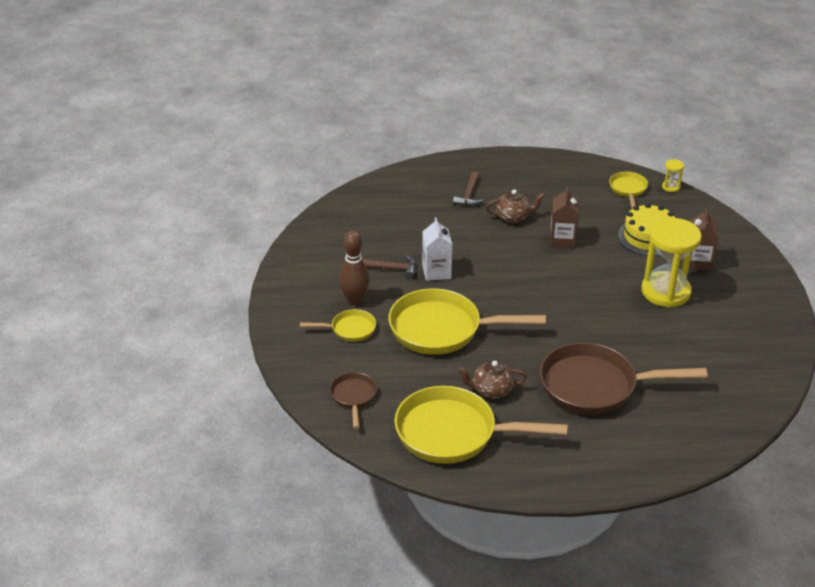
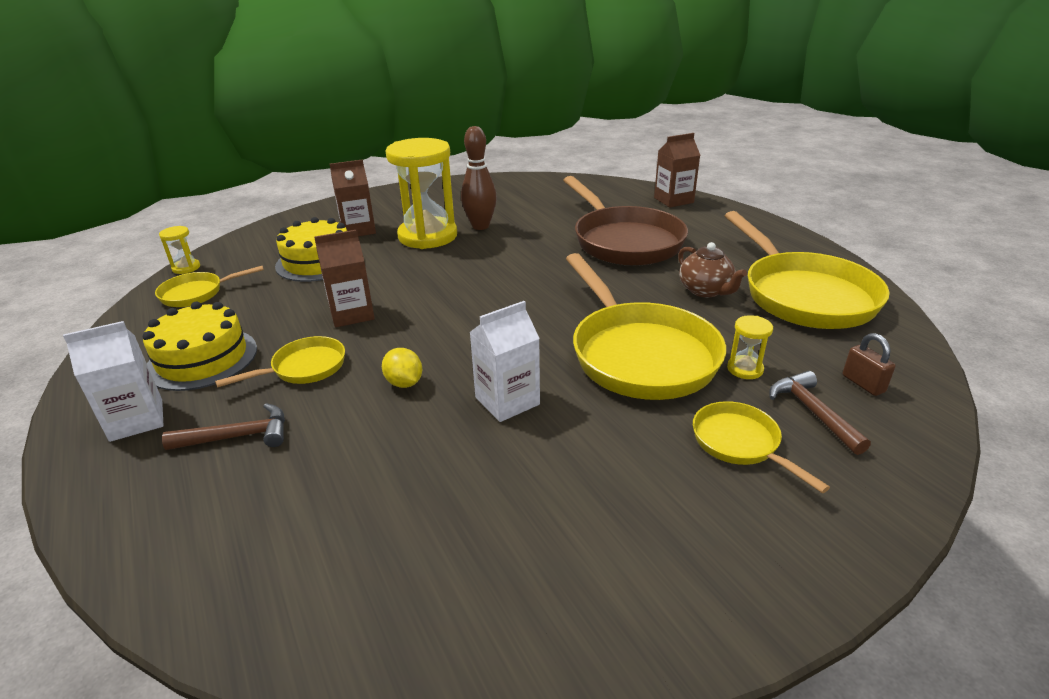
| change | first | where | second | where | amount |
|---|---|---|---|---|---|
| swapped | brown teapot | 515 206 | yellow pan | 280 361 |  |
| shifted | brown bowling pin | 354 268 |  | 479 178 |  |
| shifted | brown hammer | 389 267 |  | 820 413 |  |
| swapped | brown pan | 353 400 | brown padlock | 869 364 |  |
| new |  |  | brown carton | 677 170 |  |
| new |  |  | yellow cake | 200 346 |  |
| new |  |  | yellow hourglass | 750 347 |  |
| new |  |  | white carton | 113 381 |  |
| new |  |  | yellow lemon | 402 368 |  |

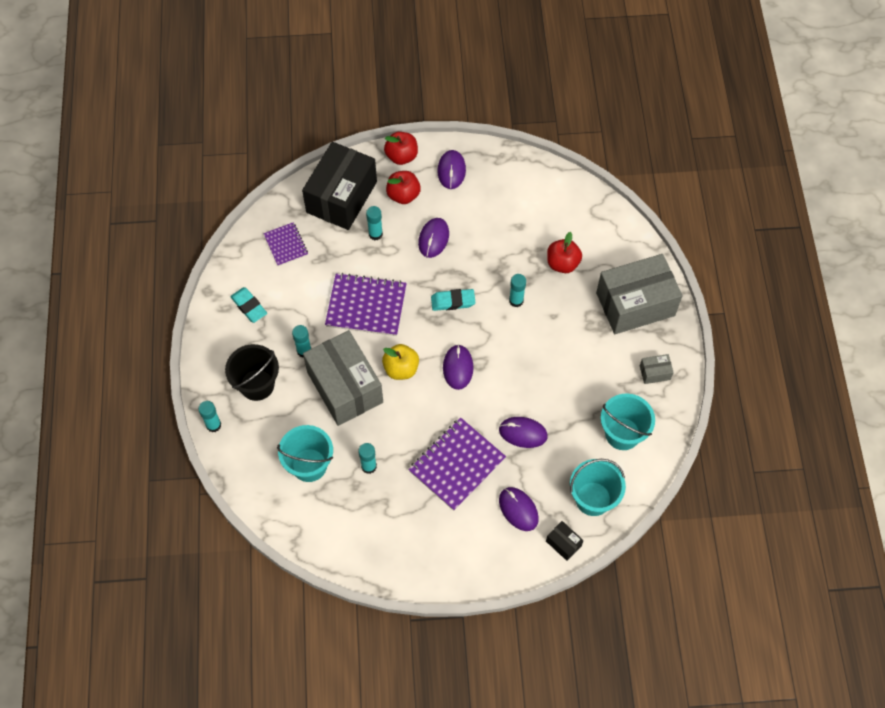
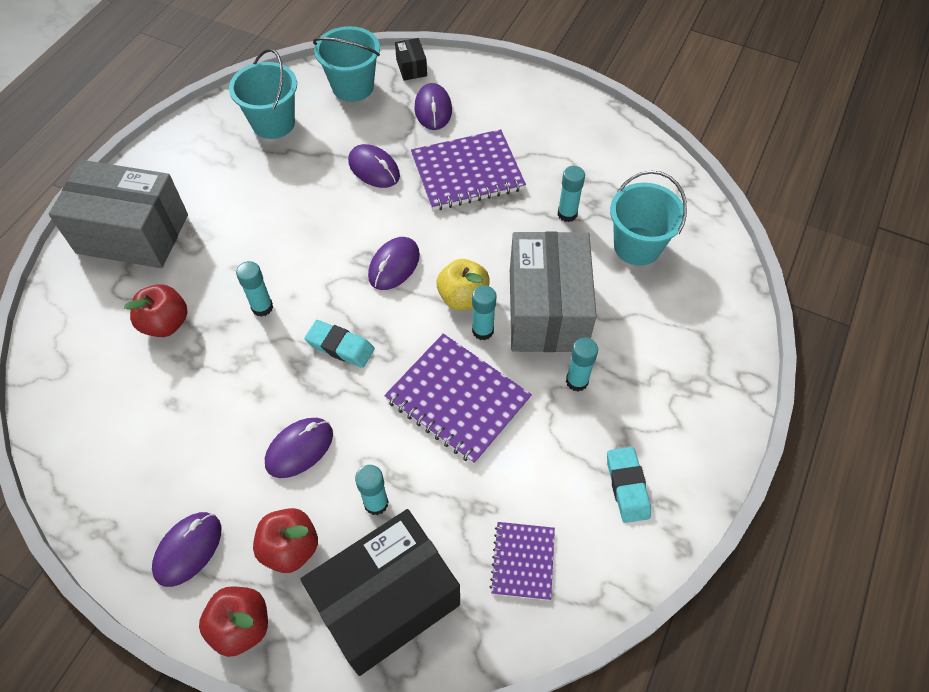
| change | first | where | second | where | amount |
|---|---|---|---|---|---|
| gone | black bucket | 252 372 |  |  |  |
| gone | grey box | 657 369 |  |  |  |
| shifted | turquoise glue stick | 209 416 |  | 484 312 |  |

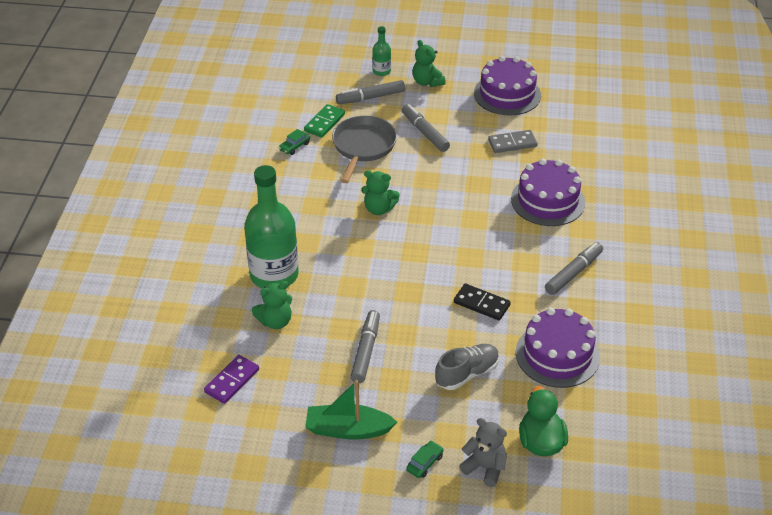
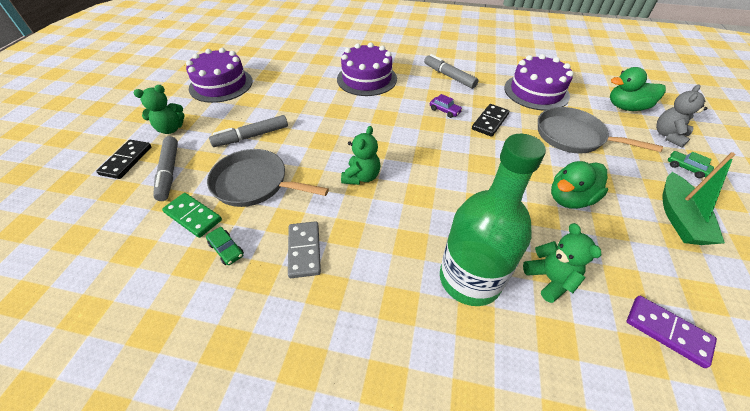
| change | first | where | second | where | amount |
|---|---|---|---|---|---|
| swapped | green bottle | 381 51 | black domino | 123 159 |  |
| shifted | grey domino | 513 141 |  | 304 249 |  |
| swapped | grey marker | 365 346 | green duck | 579 185 |  |
| swapped | grey shoe | 467 367 | grey pan | 600 130 |  |
| new |  |  | purple car | 446 106 |  |

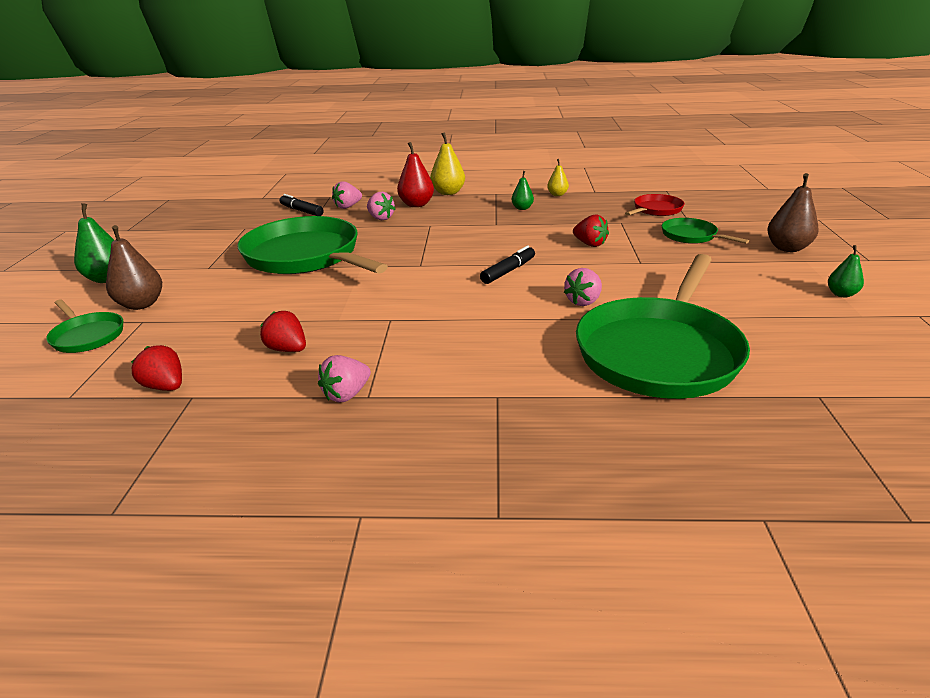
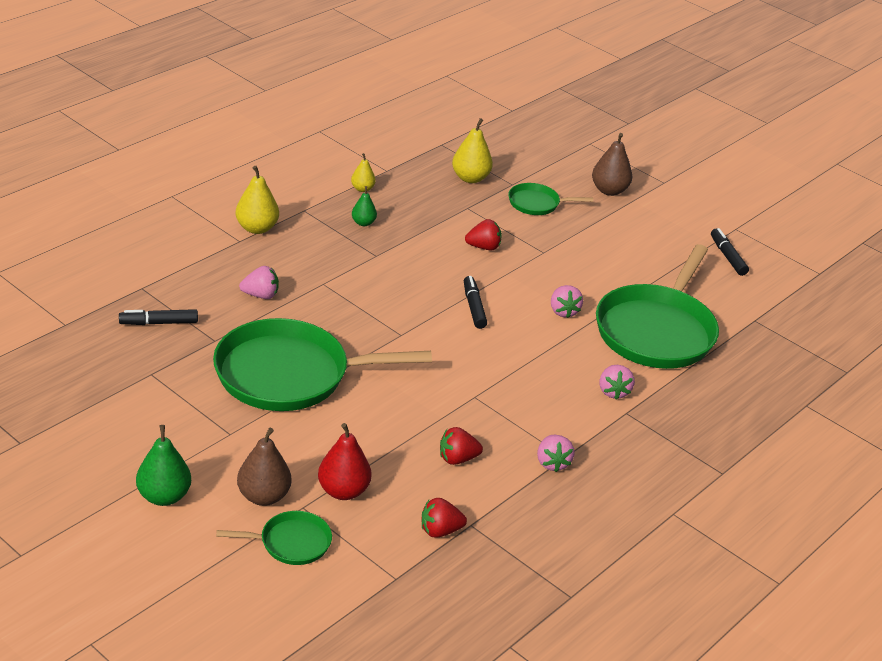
| change | first | where | second | where | amount |
|---|---|---|---|---|---|
| shifted | red pear | 415 174 |  | 345 461 |  |
| shifted | pink strawberry | 347 195 |  | 617 382 |  |
| swapped | red pan | 655 205 | yellow pear | 472 150 |  |
| gone | green pear | 846 271 |  |  |  |
| rotated | green pan | 663 326 |  | 657 306 | 45 degrees clockwise |
| new |  |  | black marker | 730 252 |  |

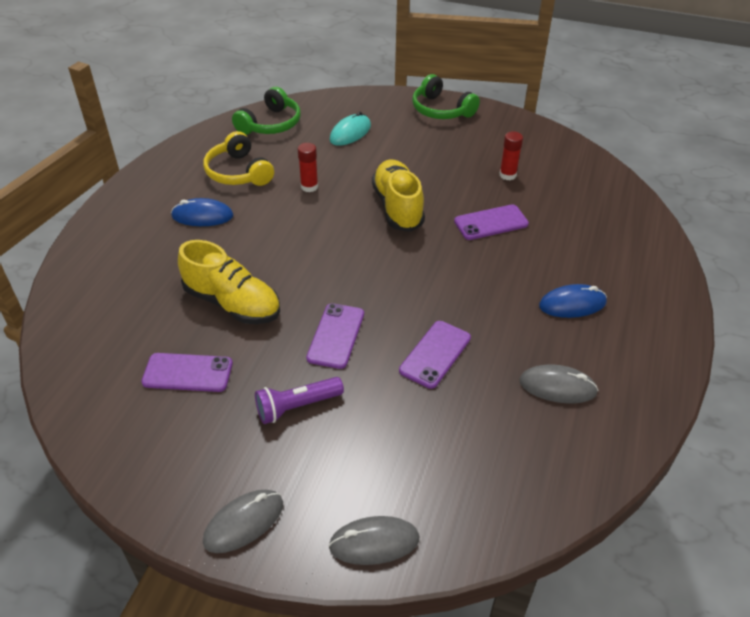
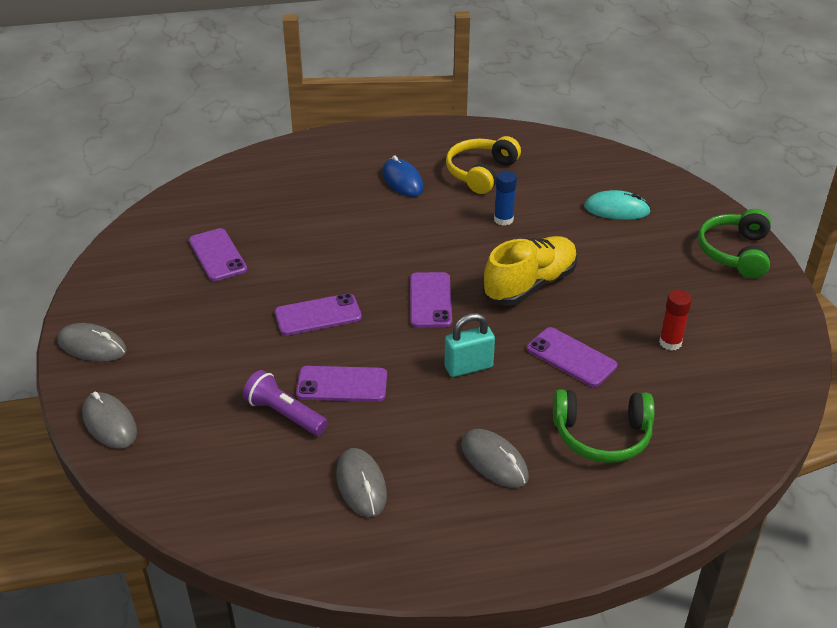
| change | first | where | second | where | amount |
|---|---|---|---|---|---|
| shifted | green headphones | 266 111 |  | 603 426 |  |
| repainted | red glue stick | 308 167 | blue glue stick | 505 198 |  |
| gone | yellow shoe | 229 282 |  |  |  |
| repainted | blue mouse | 573 301 | grey mouse | 495 458 |  |
| shifted | purple flashlight | 299 400 |  | 285 403 |  |
| new |  |  | purple phone | 431 299 |  |
| new |  |  | turquoise padlock | 470 345 |  |

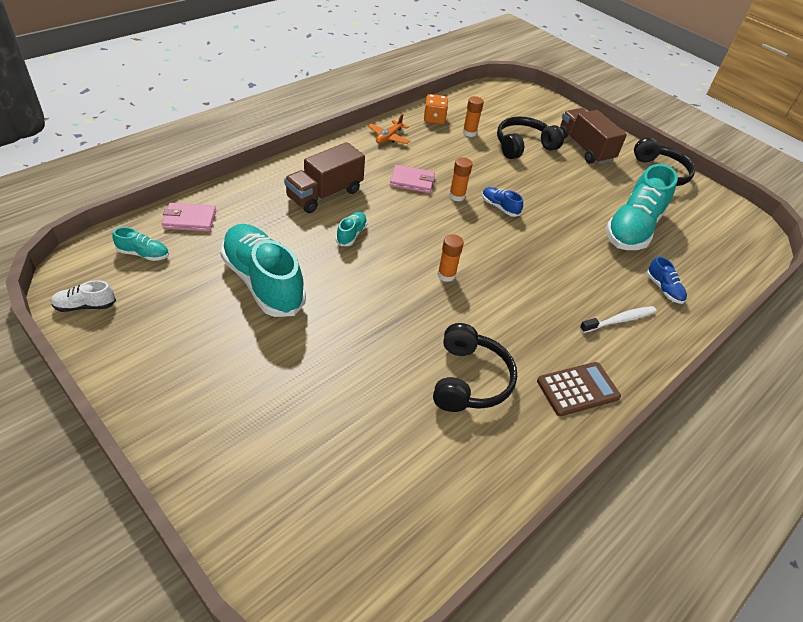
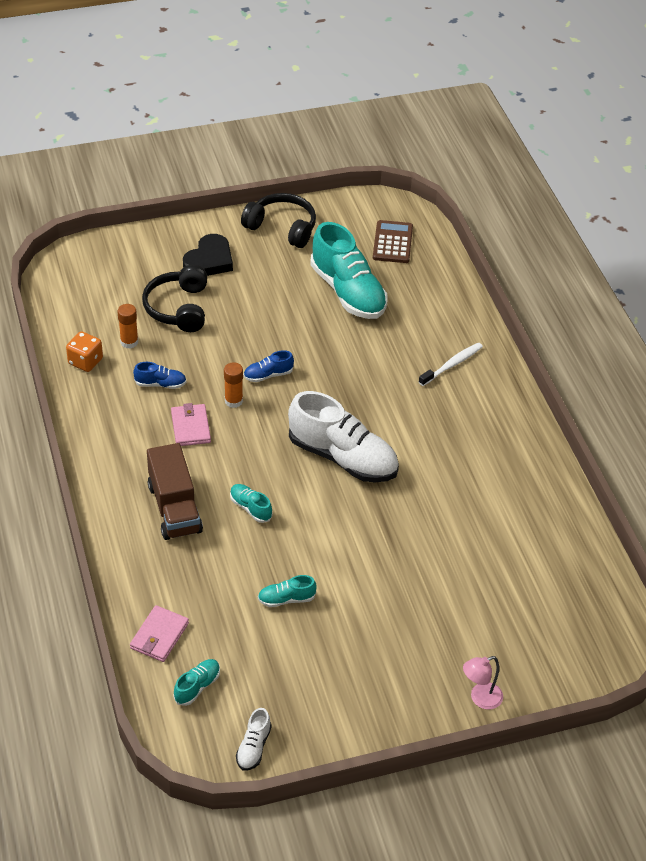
| change | first | where | second | where | amount |
|---|---|---|---|---|---|
| swapped | brown truck | 593 136 | black heart | 208 255 |  |
| gone | orange plane | 389 129 |  |  |  |
| rotated | pink wallet | 412 179 |  | 191 424 | 45 degrees counterclockwise |
| scaled | turquoise shoe | 263 270 |  | 287 591 | x0.44 |
| swapped | orange glue stick | 450 258 | white shoe | 343 436 |  |
| shifted | blue shoe | 667 280 |  | 159 375 |  |
| rotated | white toothbrush | 618 319 |  | 451 364 | 45 degrees clockwise |
| gone | black headphones | 475 367 |  |  |  |
| shifted | brown calculator | 579 389 |  | 393 241 |  |
| new |  |  | pink lamp | 483 683 |  |

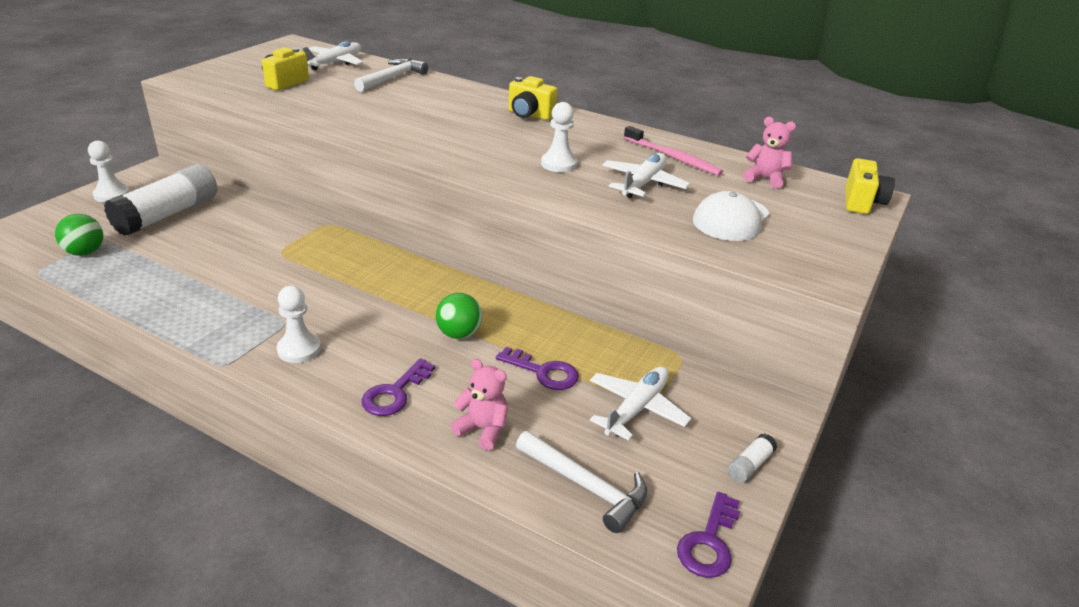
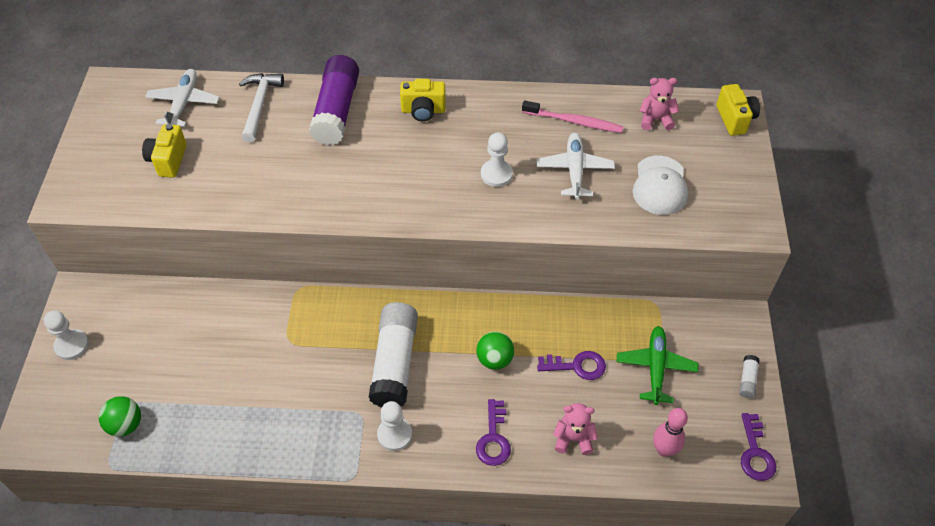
| change | first | where | second | where | amount |
|---|---|---|---|---|---|
| shifted | white glue stick | 160 200 |  | 393 354 |  |
| repainted | white plane | 640 404 | green plane | 657 365 |  |
| swapped | white hammer | 581 482 | pink bowling pin | 670 432 |  |
| new |  |  | purple glue stick | 334 100 |  |

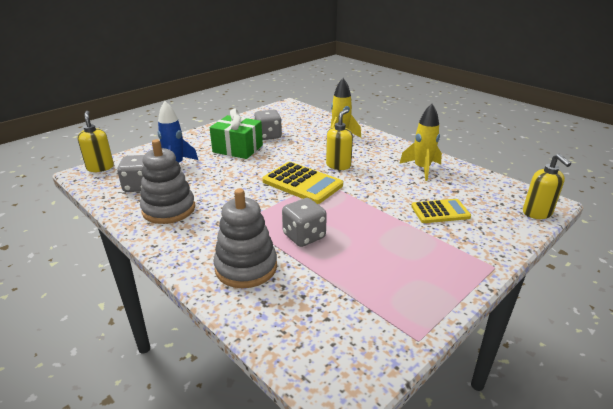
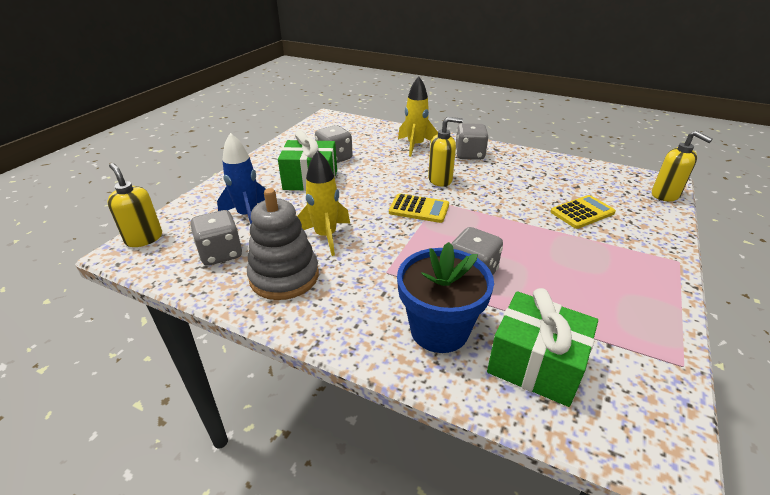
| change | first | where | second | where | amount |
|---|---|---|---|---|---|
| shifted | yellow rocket | 420 142 |  | 323 203 |  |
| rotated | yellow soap dispenser | 339 139 |  | 445 151 | 75 degrees clockwise |
| scaled | yellow calculator | 302 183 |  | 419 208 | x0.65 |
| swapped | grey stacking toy | 245 238 | blue flower pot | 445 297 |  |
| new |  |  | grey dice | 472 141 |  |
| new |  |  | green gift | 542 347 |  |

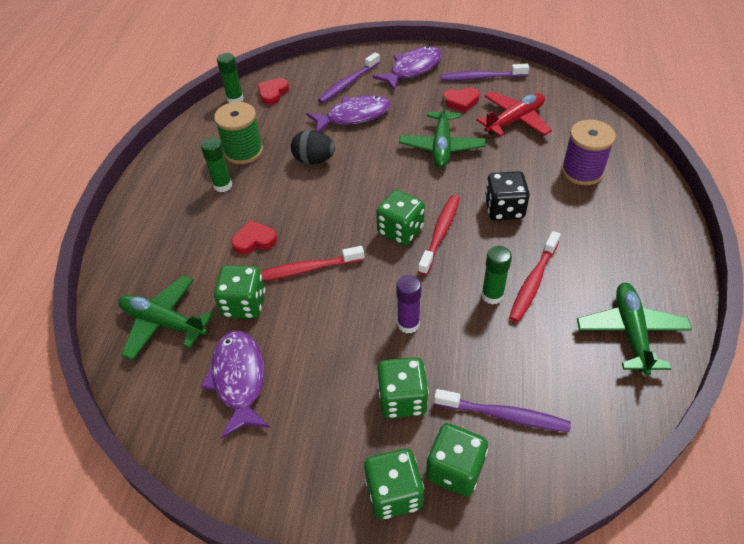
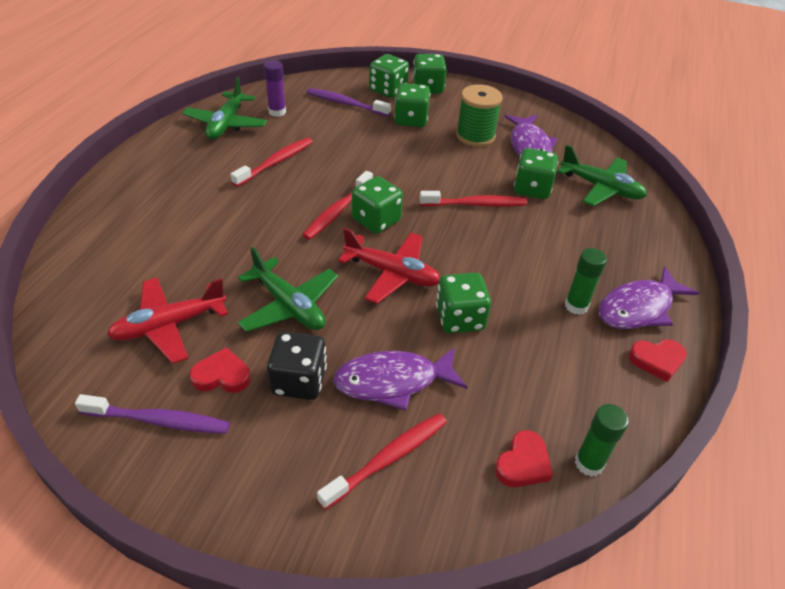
| change | first | where | second | where | amount |
|---|---|---|---|---|---|
| shifted | purple fish | 407 68 |  | 649 297 |  |
| repainted | purple toothbrush | 349 77 | red toothbrush | 382 461 |  |
| rotated | green plane | 442 132 |  | 287 289 | 120 degrees clockwise |
| shifted | green spool | 238 133 |  | 479 115 |  |
| gone | purple spool | 588 152 |  |  |  |
| swapped | black egg | 313 147 | green dice | 463 303 |  |
| shifted | black dice | 507 196 |  | 297 365 |  |
| shifted | red heart | 254 237 |  | 658 360 |  |
| gone | green glue stick | 496 275 |  |  |  |
| shifted | purple glue stick | 409 304 |  | 275 88 |  |
| new |  |  | red plane | 389 266 |  |

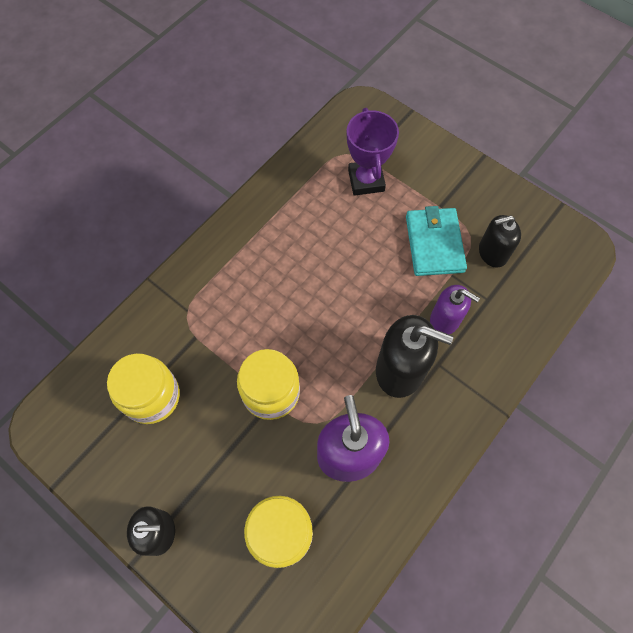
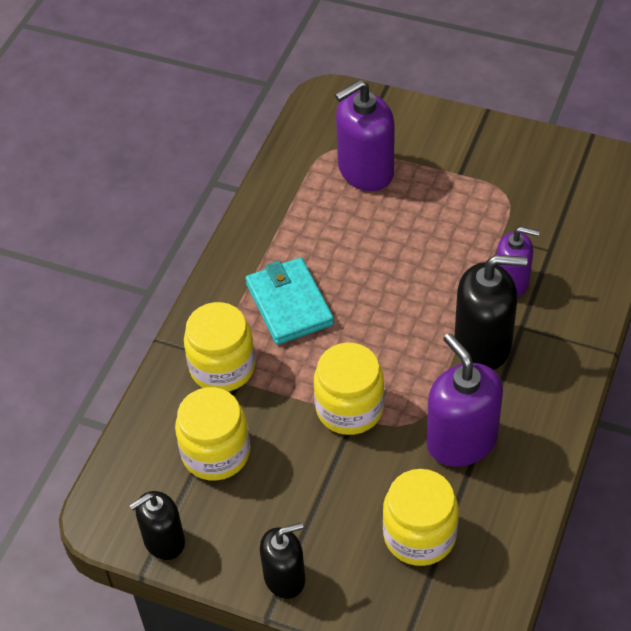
| change | first | where | second | where | amount |
|---|---|---|---|---|---|
| swapped | purple trophy | 373 152 | purple soap dispenser | 364 135 |  |
| shifted | turquoise wallet | 436 241 |  | 290 301 |  |
| shifted | black soap dispenser | 500 241 |  | 157 525 |  |
| new |  |  | yellow jar | 219 347 |  |

